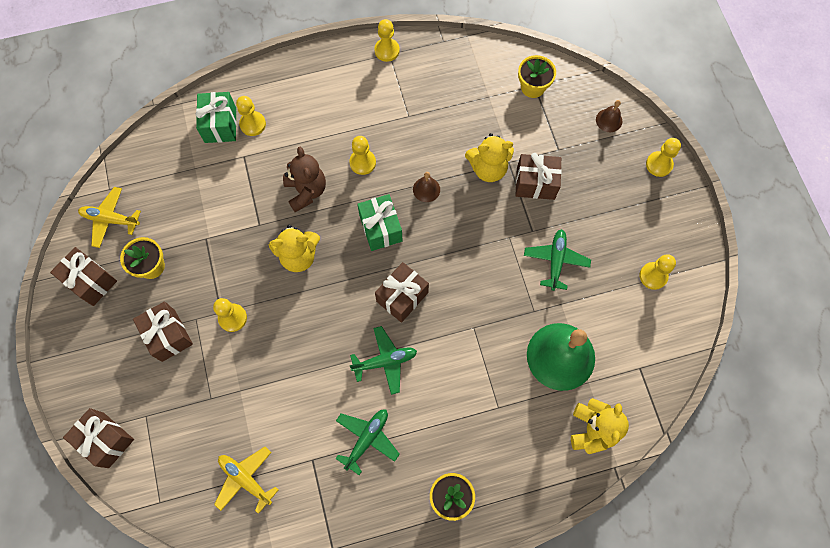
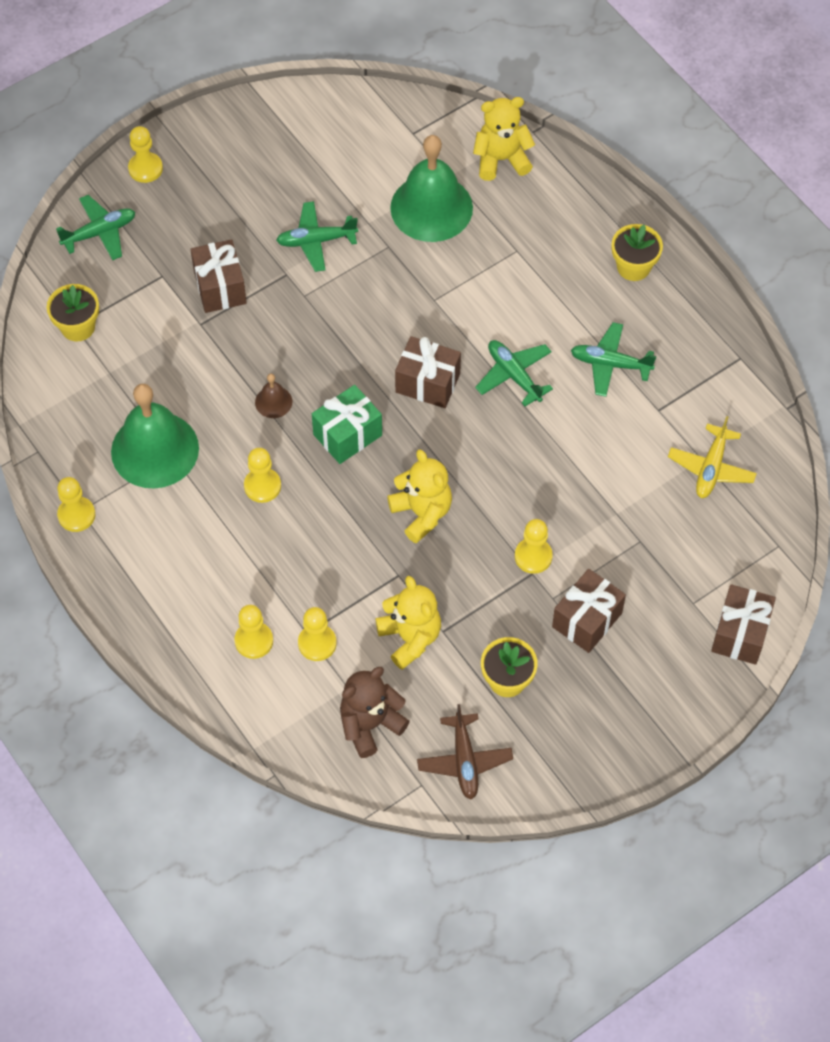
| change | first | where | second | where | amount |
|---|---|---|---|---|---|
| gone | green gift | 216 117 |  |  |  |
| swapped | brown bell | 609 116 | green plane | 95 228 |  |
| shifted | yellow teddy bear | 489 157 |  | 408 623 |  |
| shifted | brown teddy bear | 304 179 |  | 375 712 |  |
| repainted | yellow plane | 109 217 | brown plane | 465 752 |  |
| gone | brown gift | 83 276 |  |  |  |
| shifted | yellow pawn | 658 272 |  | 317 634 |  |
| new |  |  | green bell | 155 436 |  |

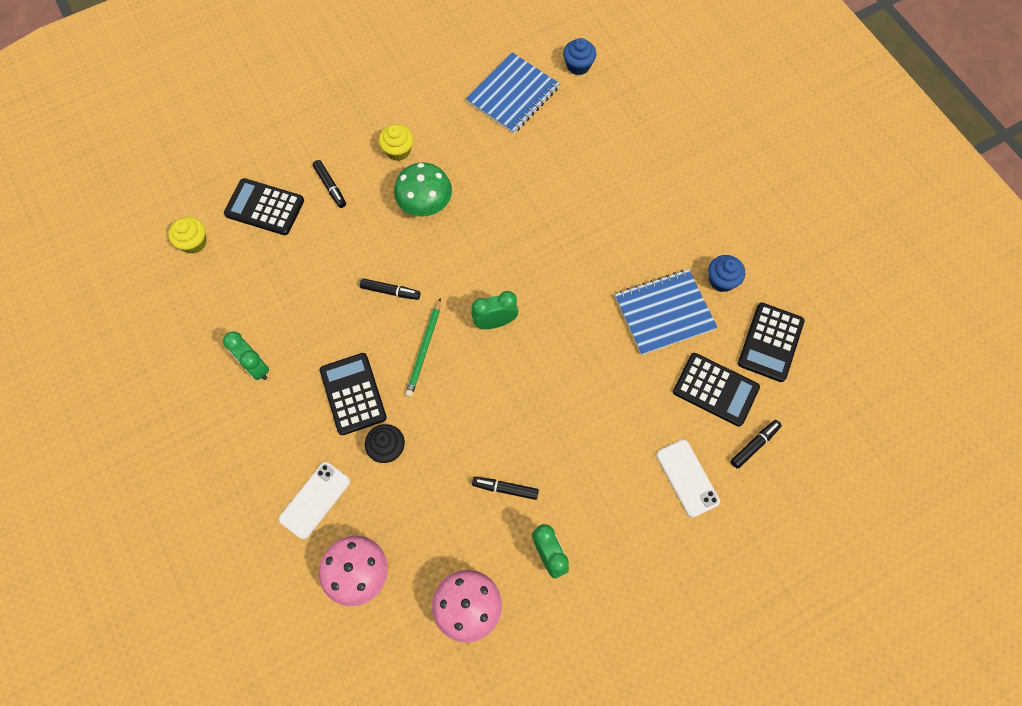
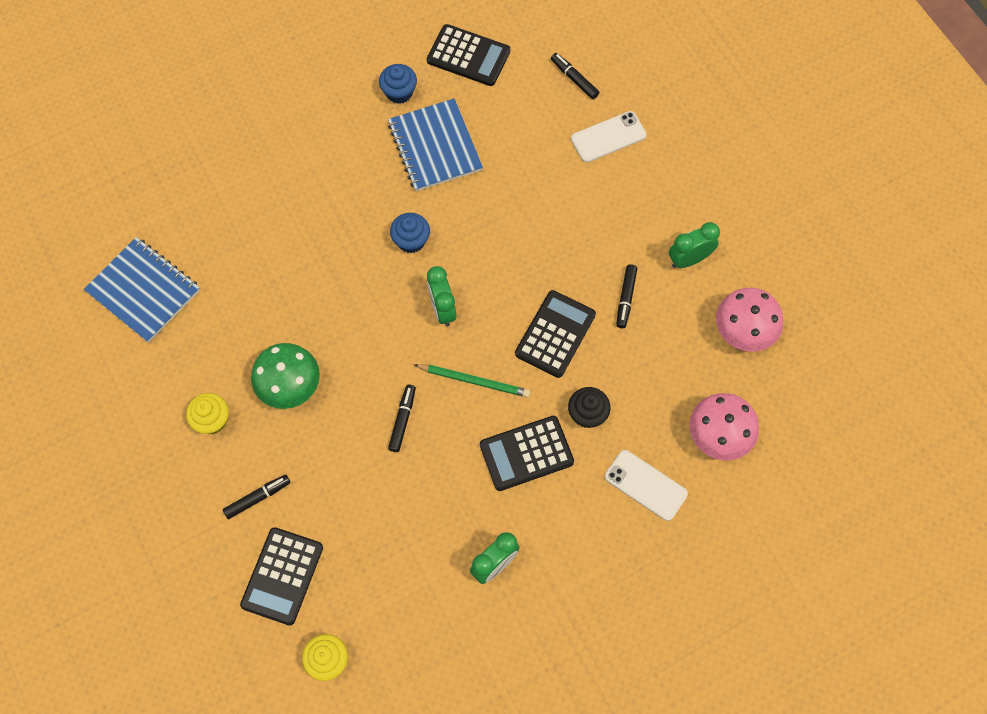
| change | first | where | second | where | amount |
|---|---|---|---|---|---|
| shifted | blue cupcake | 579 56 |  | 410 233 |  |
| shifted | black calculator | 716 390 |  | 555 334 |  |

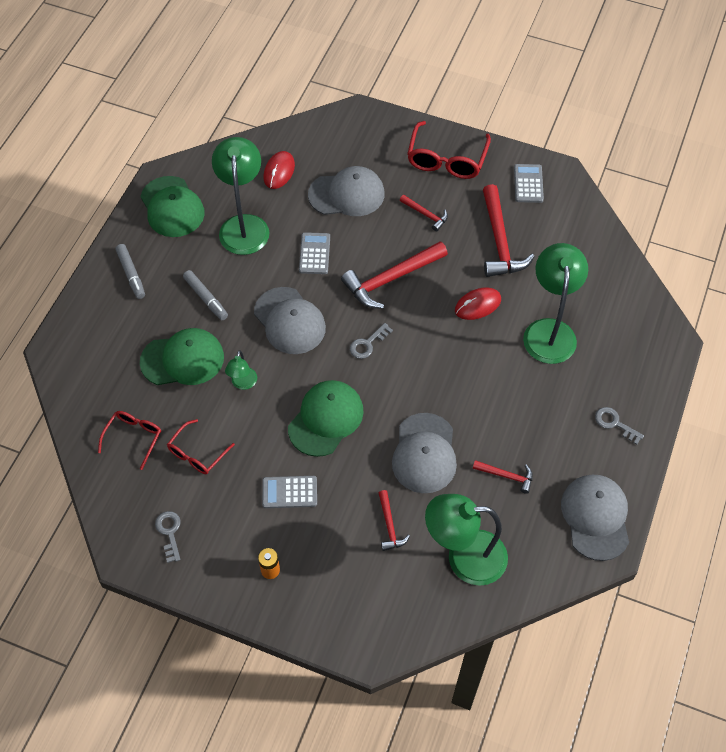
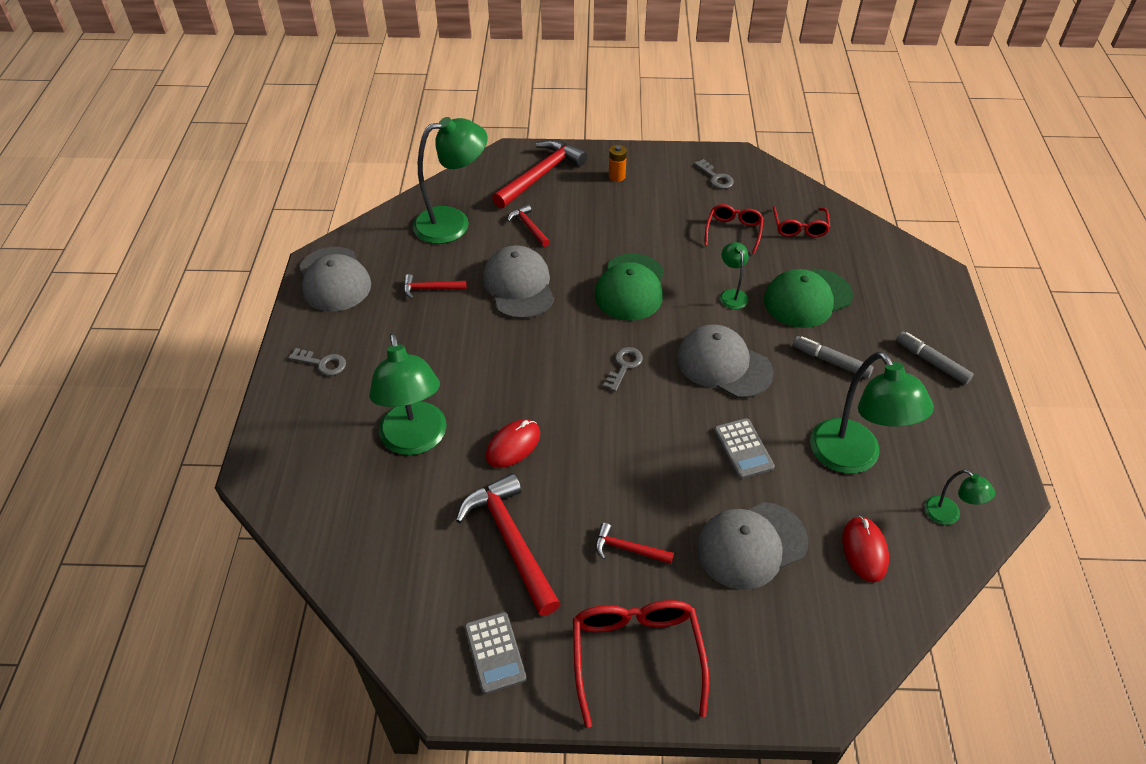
| change | first | where | second | where | amount |
|---|---|---|---|---|---|
| gone | green cap | 172 206 |  |  |  |
| shifted | red hammer | 394 275 |  | 539 174 |  |
| gone | grey calculator | 289 492 |  |  |  |
| new |  |  | green lamp | 960 497 |  |

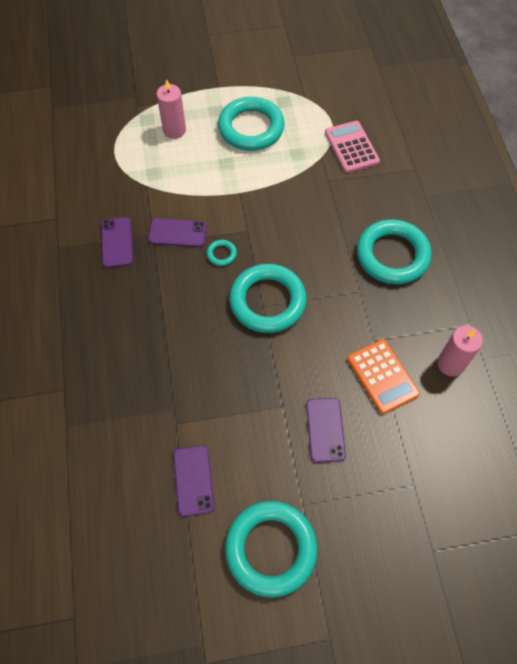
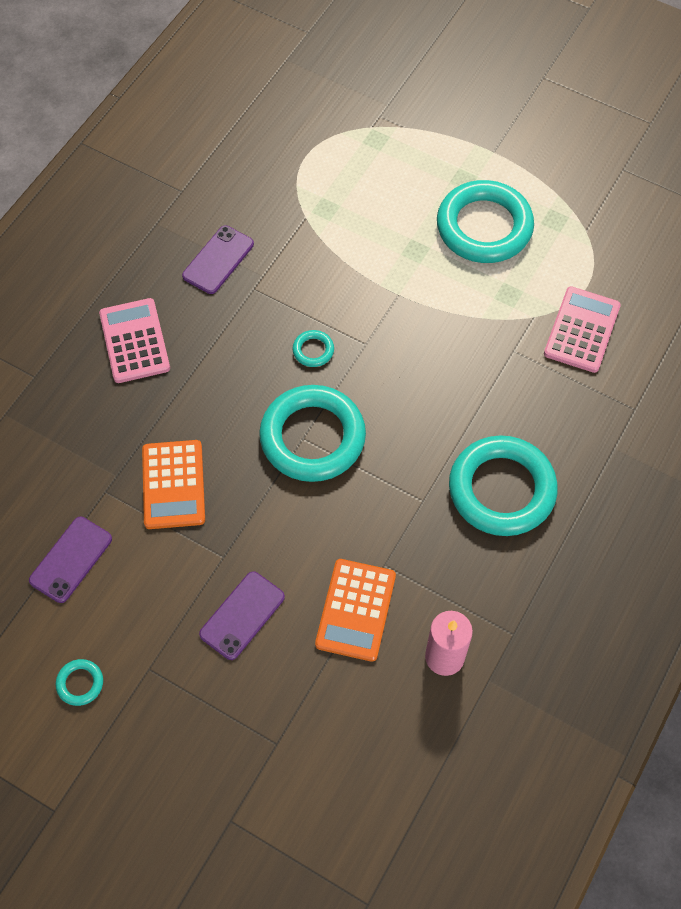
| change | first | where | second | where | amount |
|---|---|---|---|---|---|
| gone | pink candle | 171 109 |  |  |  |
| gone | purple phone | 177 232 |  |  |  |
| scaled | turquoise ring | 271 549 |  | 79 682 | x0.41 |
| new |  |  | pink calculator | 134 340 |  |
| new |  |  | orange calculator | 173 484 |  |

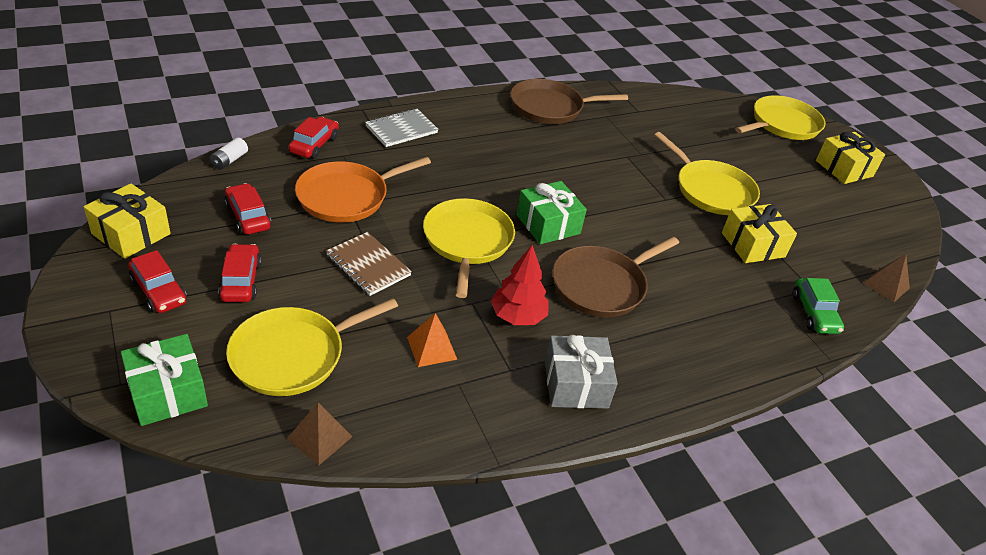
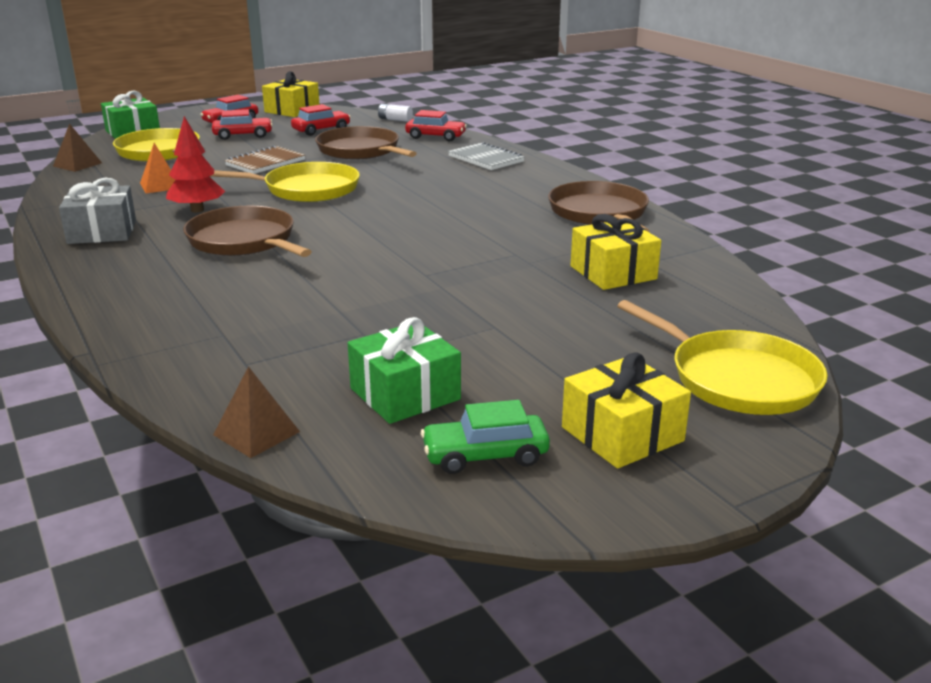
| change | first | where | second | where | amount |
|---|---|---|---|---|---|
| gone | yellow pan | 707 173 |  |  |  |
| repainted | orange pan | 363 190 | brown pan | 366 143 |  |
| shifted | green gift | 551 212 |  | 404 370 |  |
| shifted | yellow gift | 759 233 |  | 615 252 |  |
| shifted | green car | 818 306 |  | 485 437 |  |

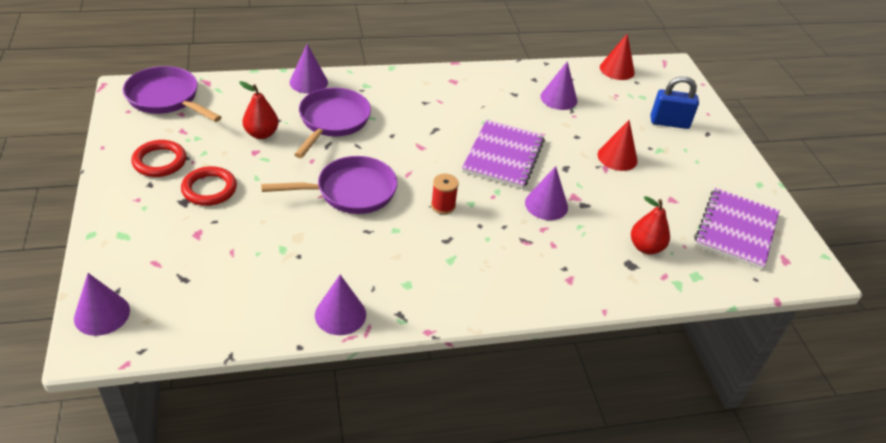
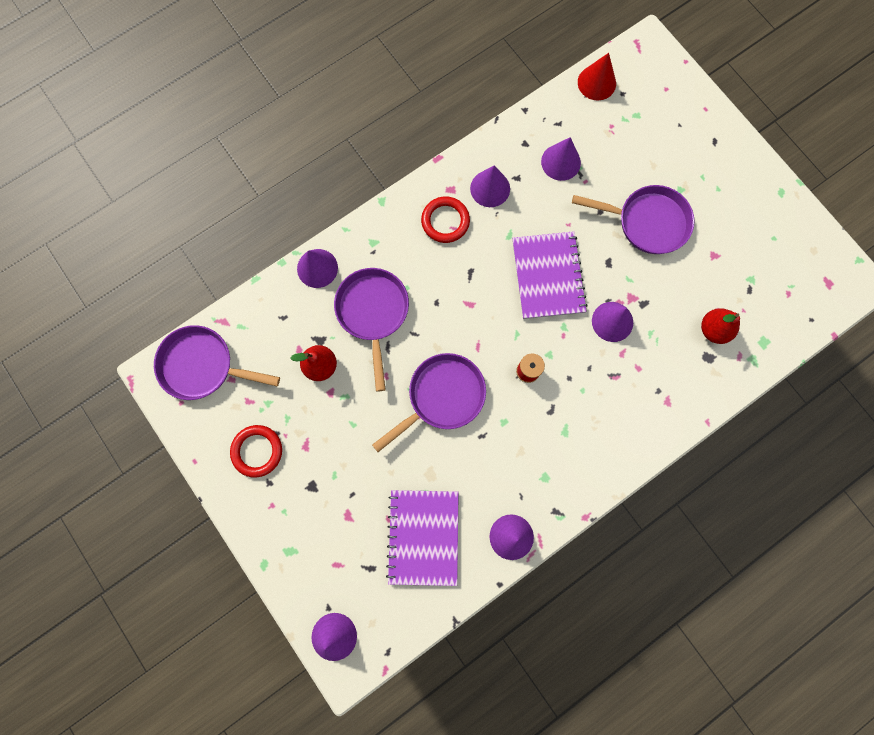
| change | first | where | second | where | amount |
|---|---|---|---|---|---|
| gone | blue padlock | 674 102 |  |  |  |
| swapped | red cone | 618 145 | purple pan | 633 219 |  |
| shifted | red ring | 209 186 |  | 445 219 |  |
| shifted | purple notebook | 737 229 |  | 422 538 |  |
| new |  |  | purple cone | 490 186 |  |

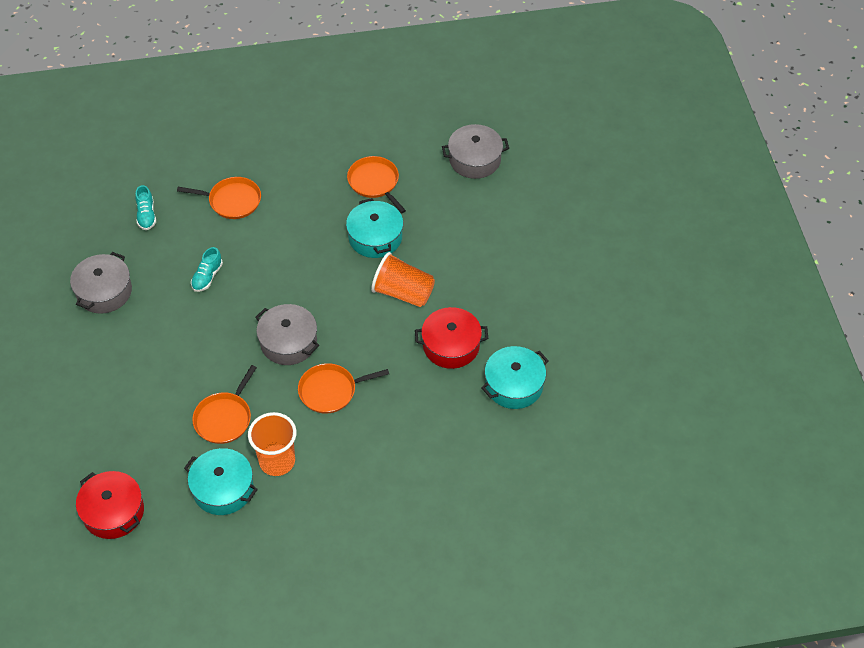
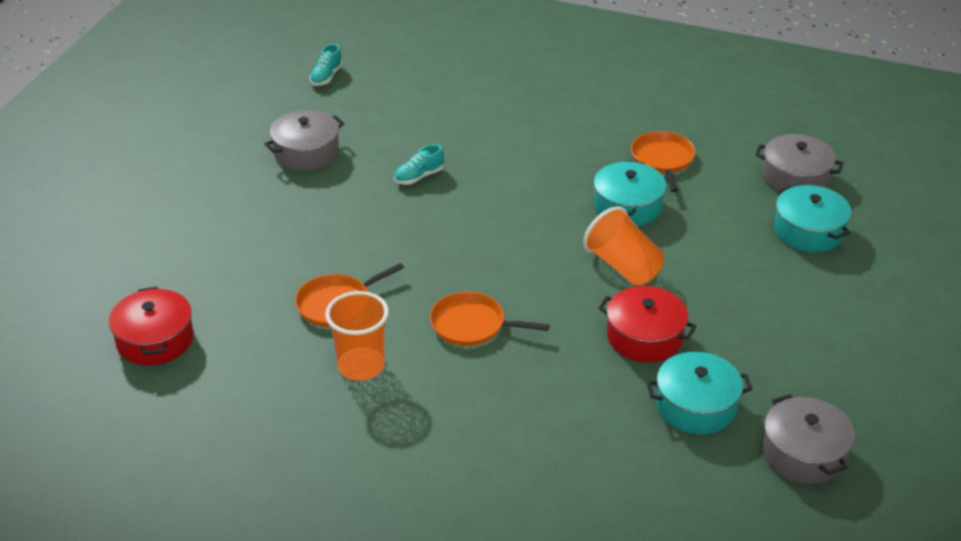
| change | first | where | second | where | amount |
|---|---|---|---|---|---|
| gone | orange pan | 219 198 |  |  |  |
| shifted | turquoise shoe | 145 207 |  | 326 65 |  |
| shifted | grey pot | 287 334 |  | 808 439 |  |
| shifted | turquoise pot | 221 481 |  | 812 218 |  |

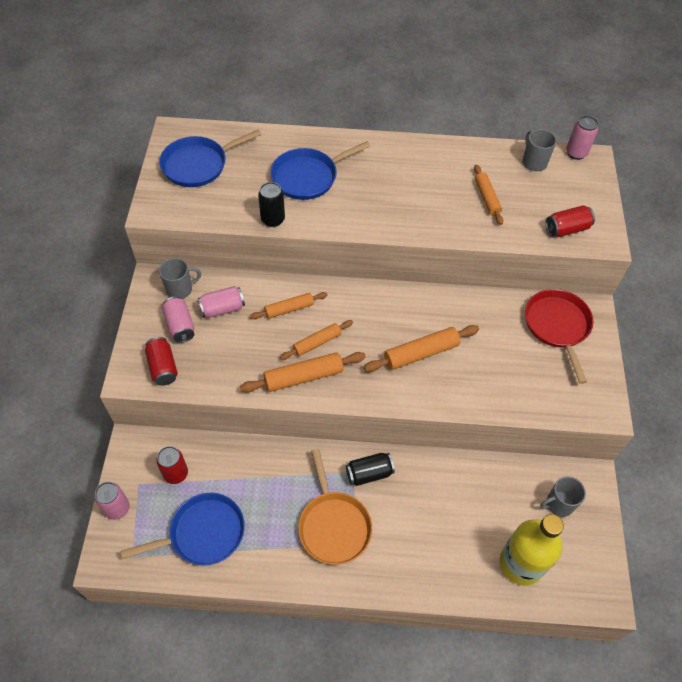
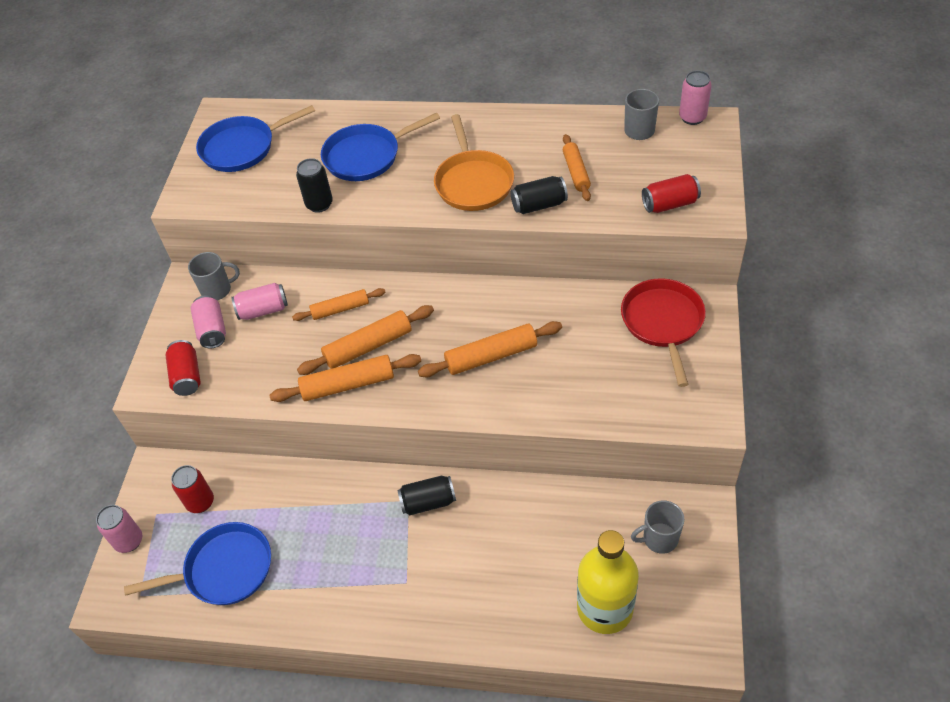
| change | first | where | second | where | amount |
|---|---|---|---|---|---|
| scaled | orange rolling pin | 316 340 |  | 365 340 | x1.51 |
| shifted | orange pan | 335 507 |  | 474 162 |  |
| new |  |  | black can | 539 195 |  |

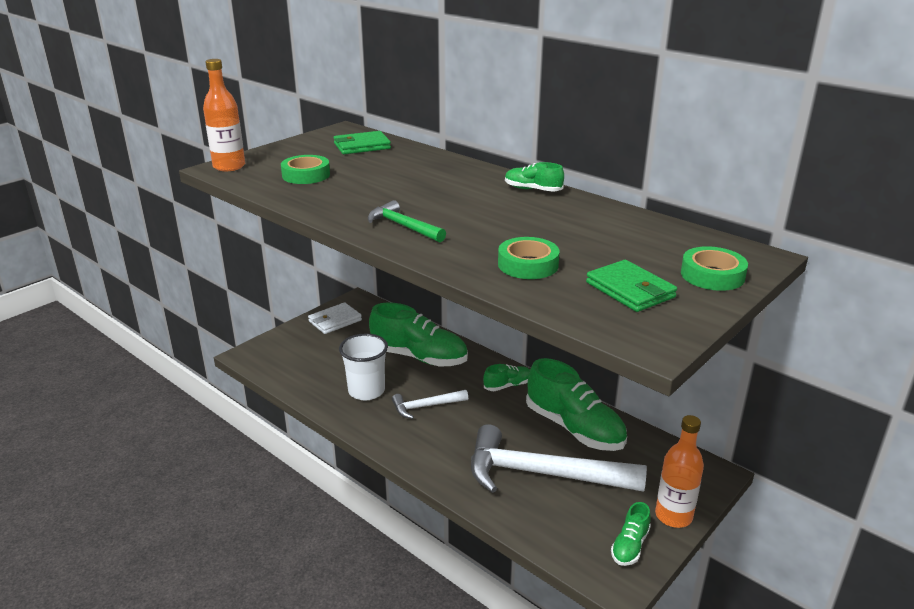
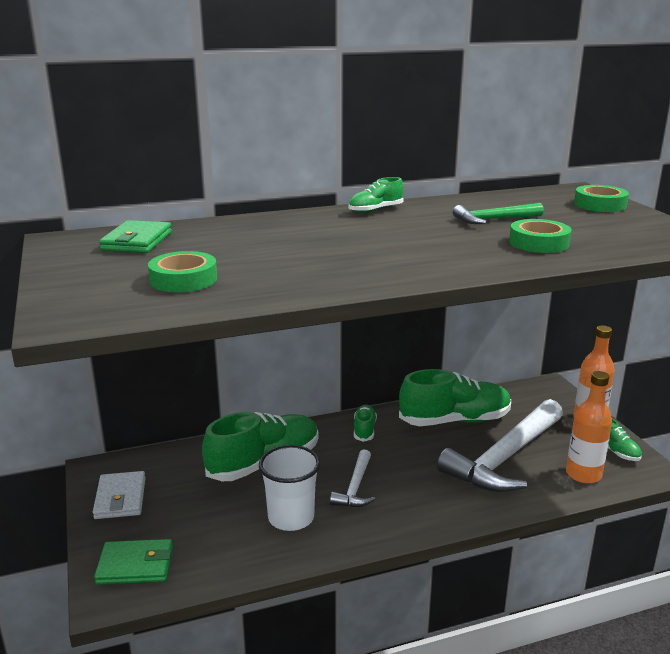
| change | first | where | second | where | amount |
|---|---|---|---|---|---|
| shifted | orange bottle | 224 115 |  | 589 427 |  |
| shifted | green hammer | 407 221 |  | 498 213 |  |
| shifted | green wallet | 631 286 |  | 133 562 |  |

